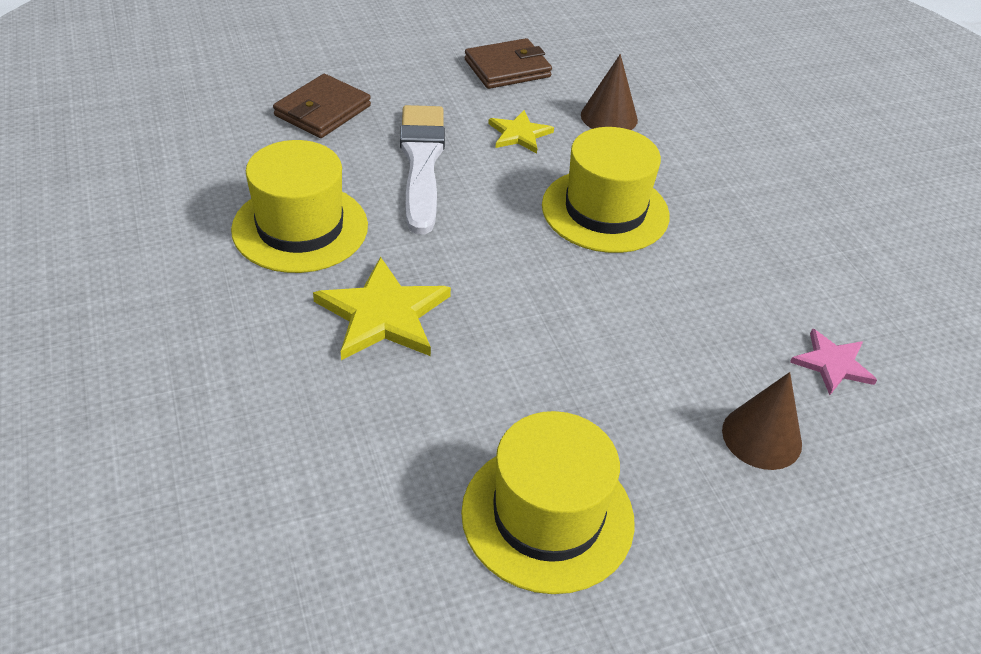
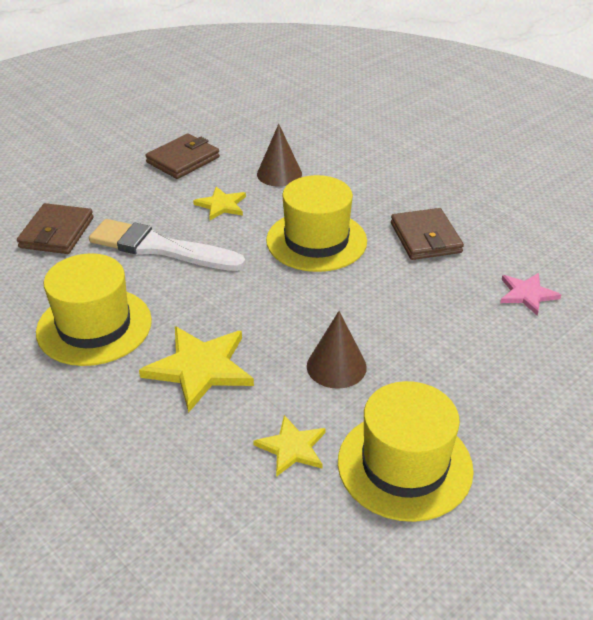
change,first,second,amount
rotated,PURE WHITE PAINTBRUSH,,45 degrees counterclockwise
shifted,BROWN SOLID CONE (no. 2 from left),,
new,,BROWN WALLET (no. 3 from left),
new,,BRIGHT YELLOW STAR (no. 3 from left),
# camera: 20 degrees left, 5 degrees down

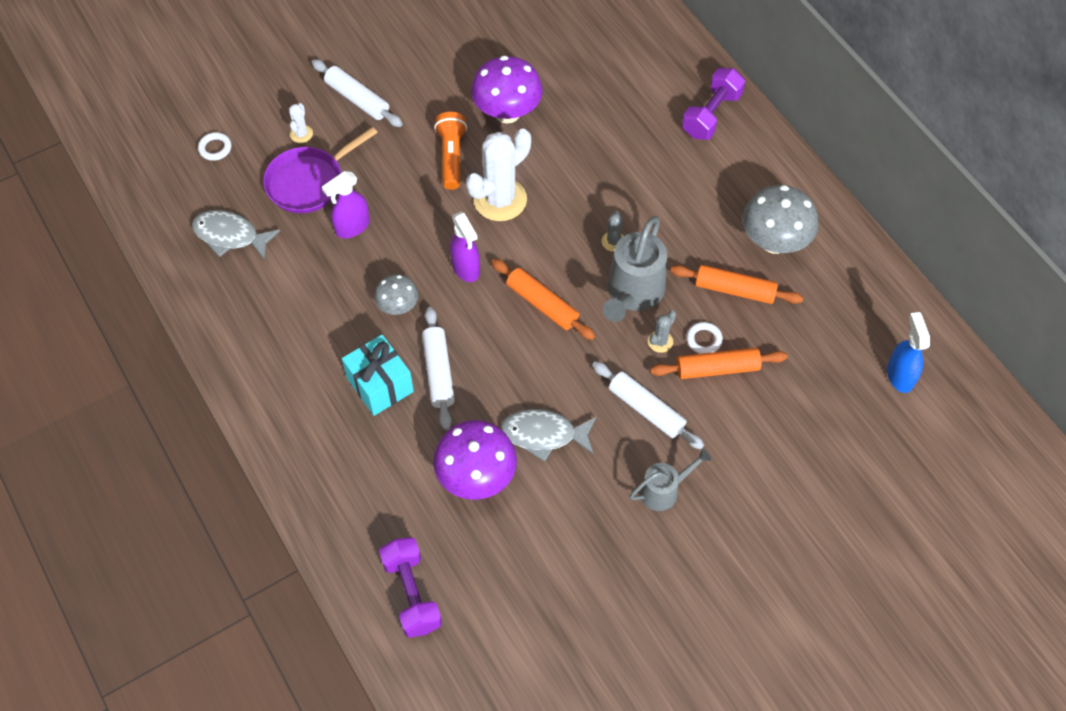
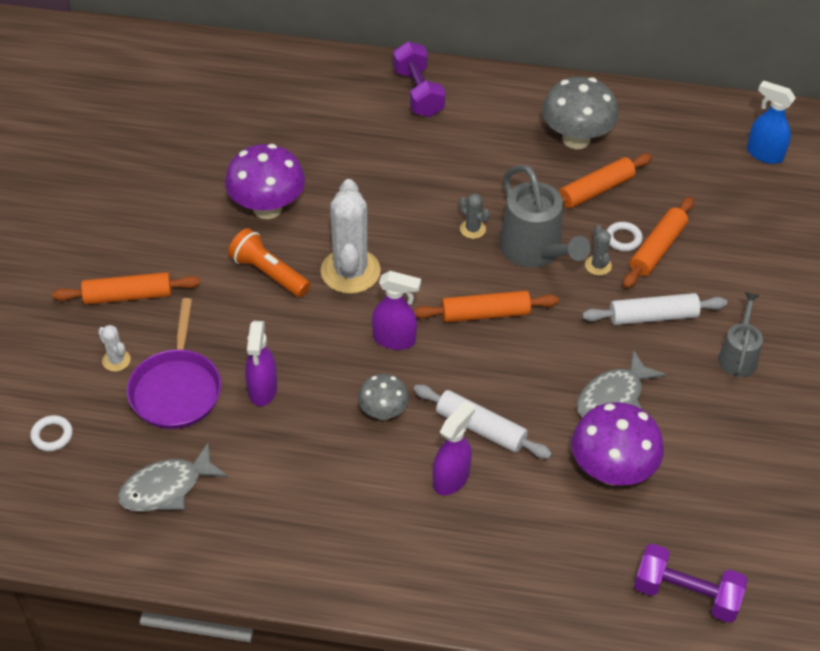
change,first,second,amount
repainted,PURE WHITE PASTRY ROLLER (no. 1 from left),ORANGE-COLOURED PASTRY ROLLER (no. 1 from left),
swapped,TEAL WRAPPED GIFT,PURPLE SPRAYER (no. 3 from left),
# camera: 50 degrees left, 10 degrees down

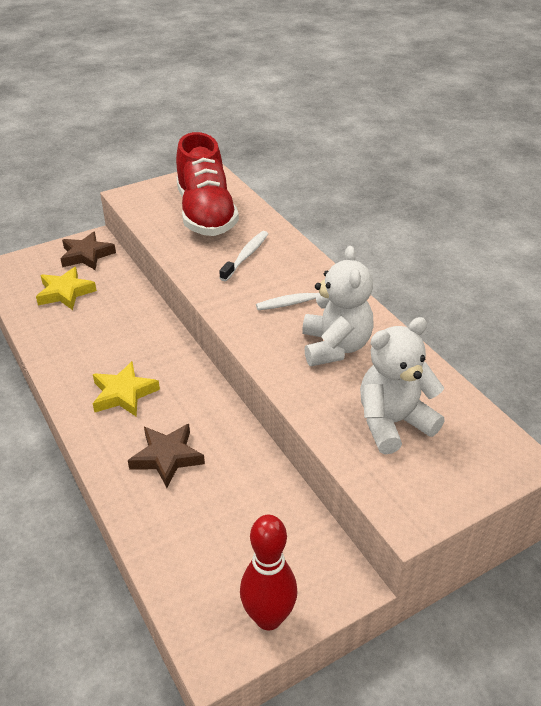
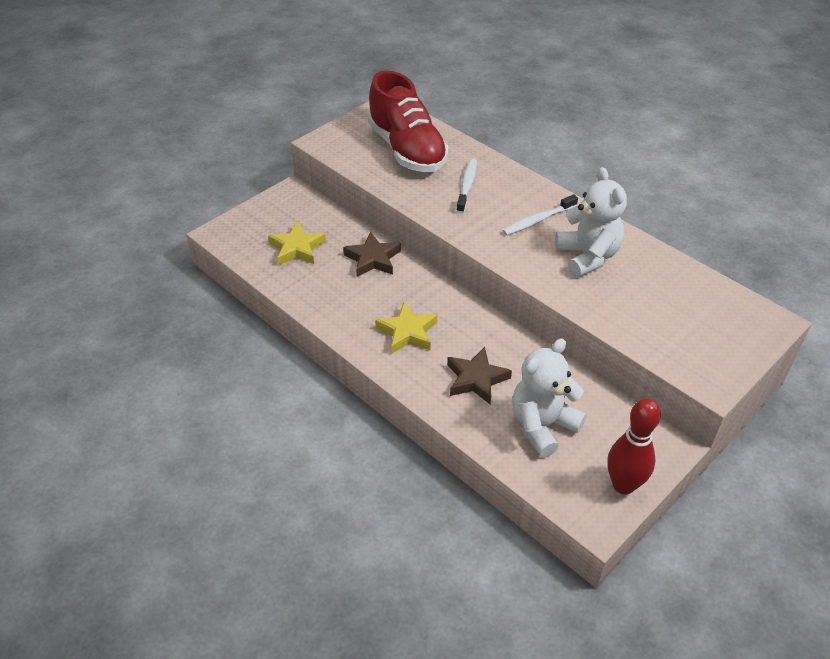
change,first,second,amount
shifted,BROWN STAR (no. 1 from left),,
shifted,PURE WHITE TEDDY BEAR (no. 2 from left in the first image),PURE WHITE TEDDY BEAR (no. 1 from left),
# camera: 15 degrees left, 5 degrees up

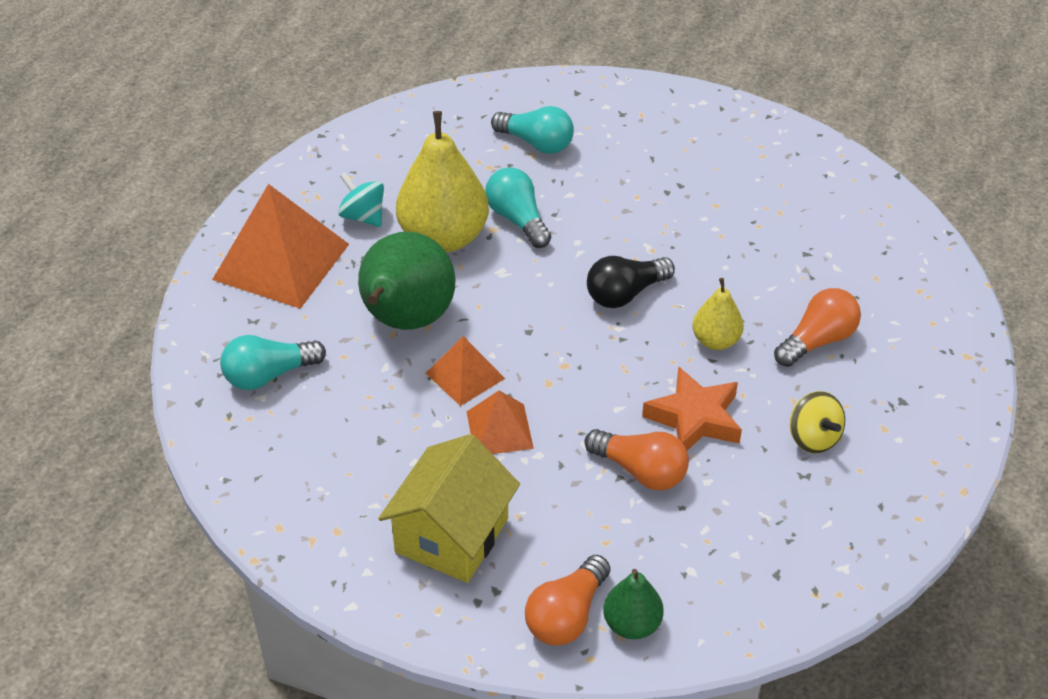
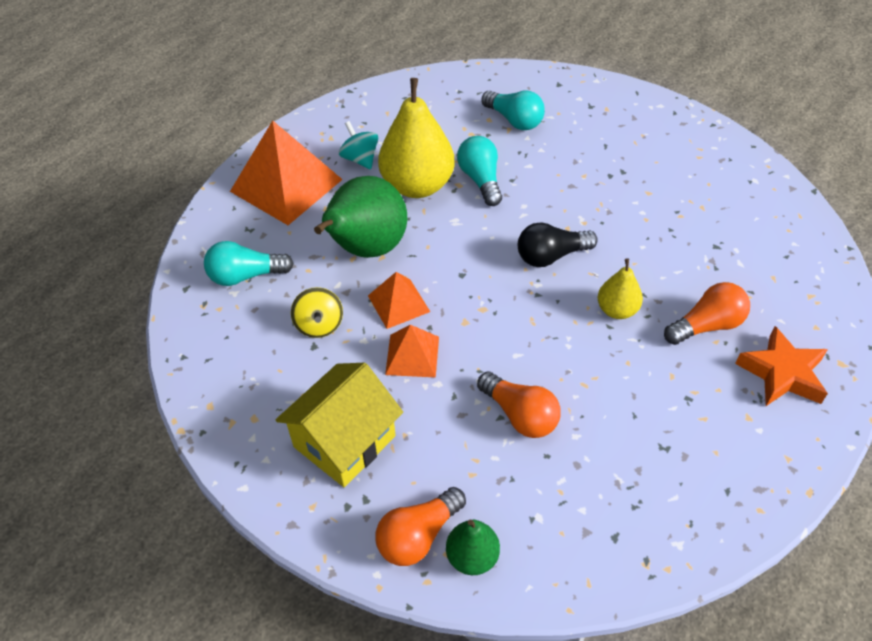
change,first,second,amount
shifted,ORANGE-COLOURED STAR,,
shifted,BRIGHT YELLOW TOY TOP,,
# camera: 15 degrees right, 5 degrees up

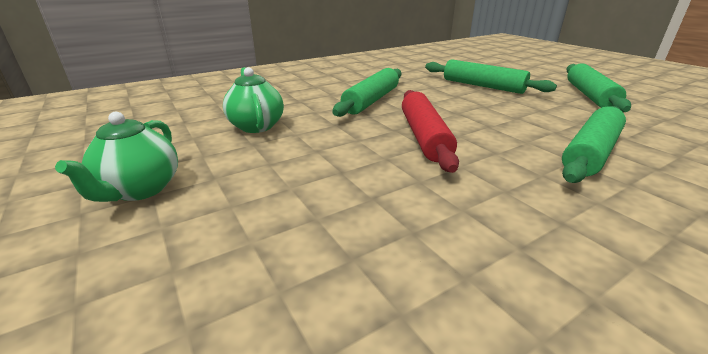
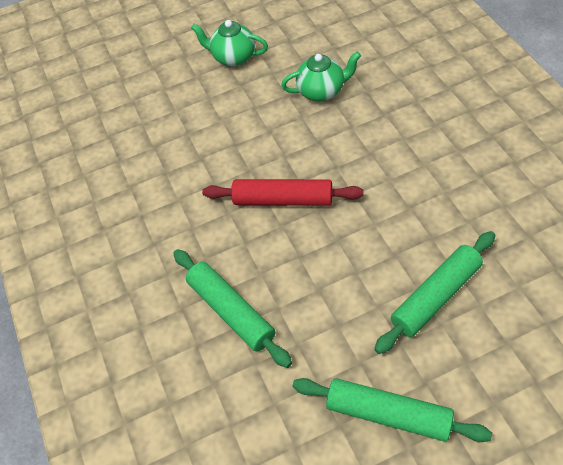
change,first,second,amount
gone,EMERALD PASTRY ROLLER (no. 1 from left),,
# camera: 105 degrees right, 25 degrees up

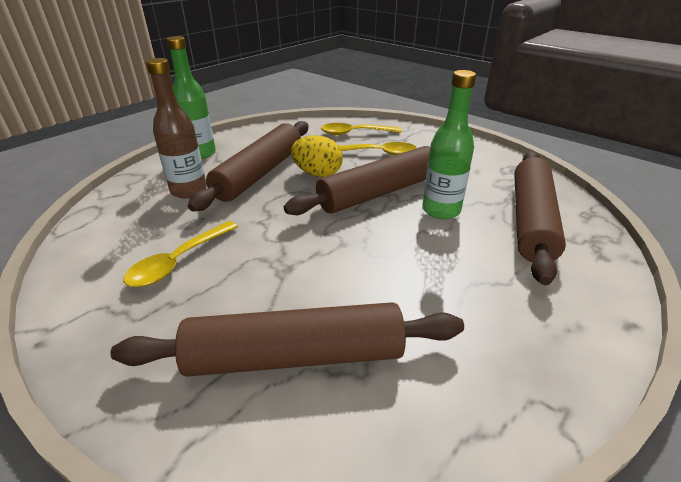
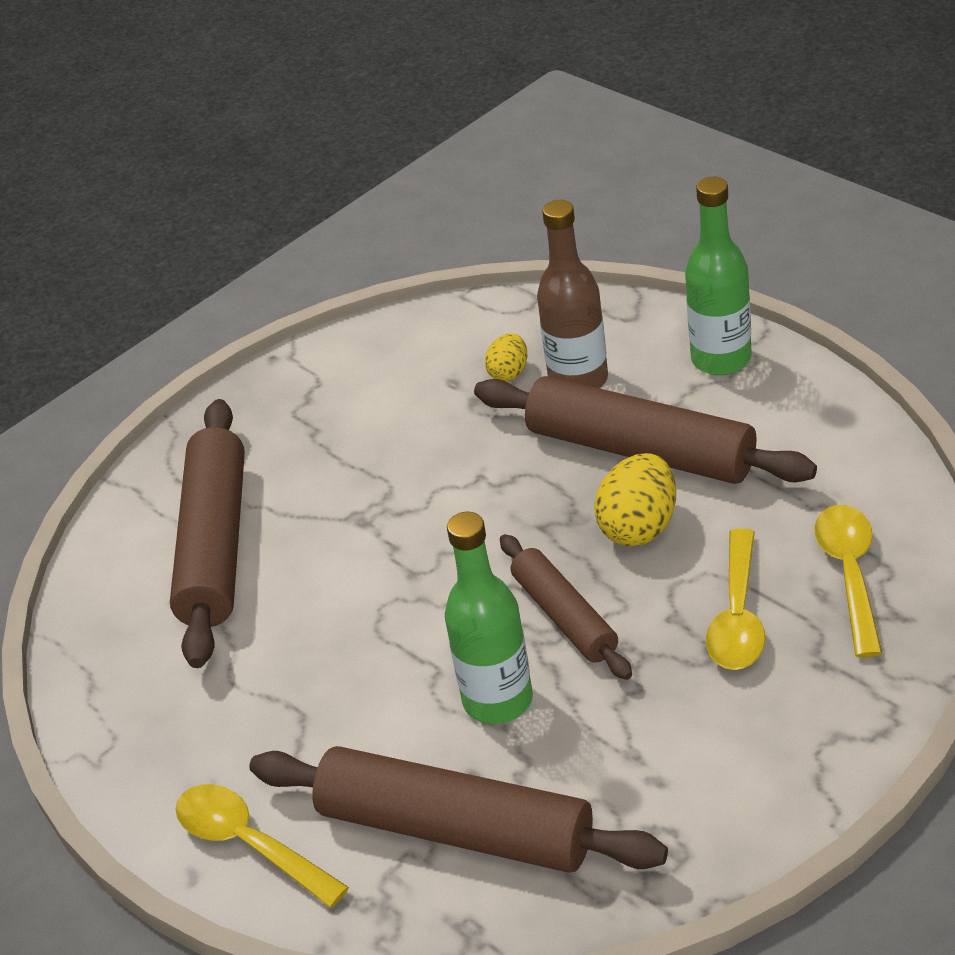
change,first,second,amount
scaled,BROWN PASTRY ROLLER (no. 3 from left),,x0.59
shifted,BRIGHT YELLOW SPOON (no. 1 from left),,
new,,BRIGHT YELLOW EGG (no. 1 from left),
# camera: 100 degrees right, 5 degrees up

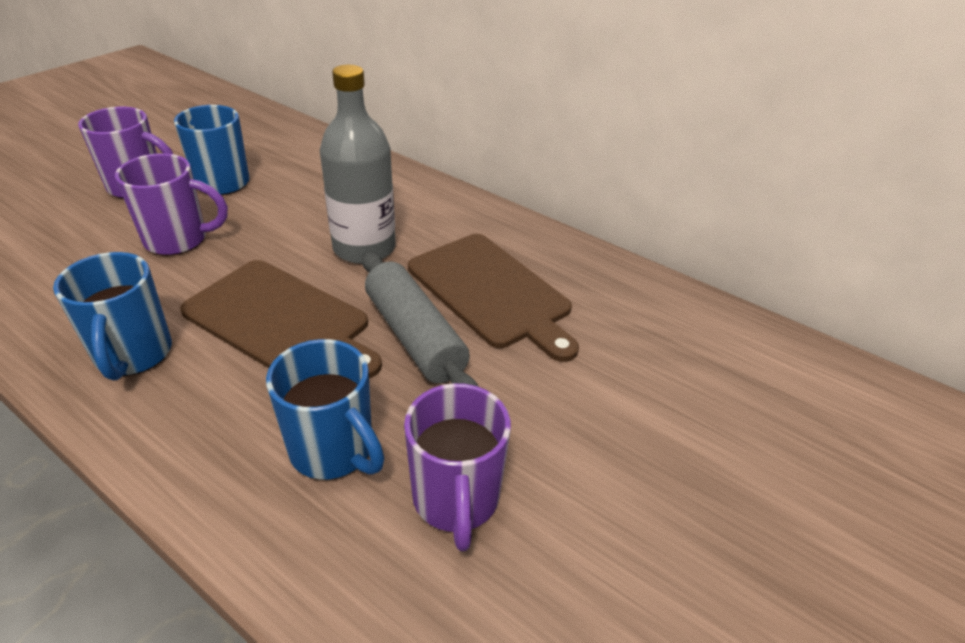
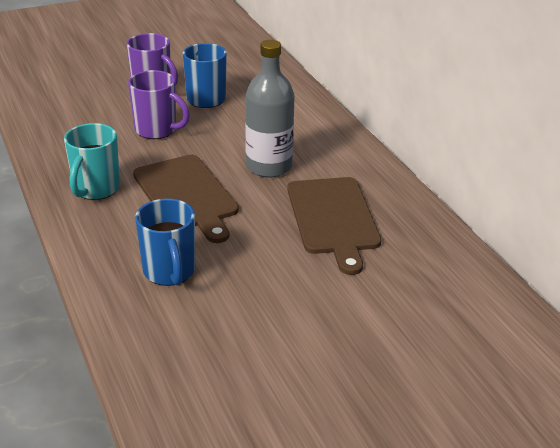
change,first,second,amount
gone,ASH-GREY PASTRY ROLLER,,
repainted,COBALT MUG (no. 1 from left),TEAL MUG,
gone,PURPLE MUG (no. 3 from left),,
# camera: 30 degrees right, 5 degrees down

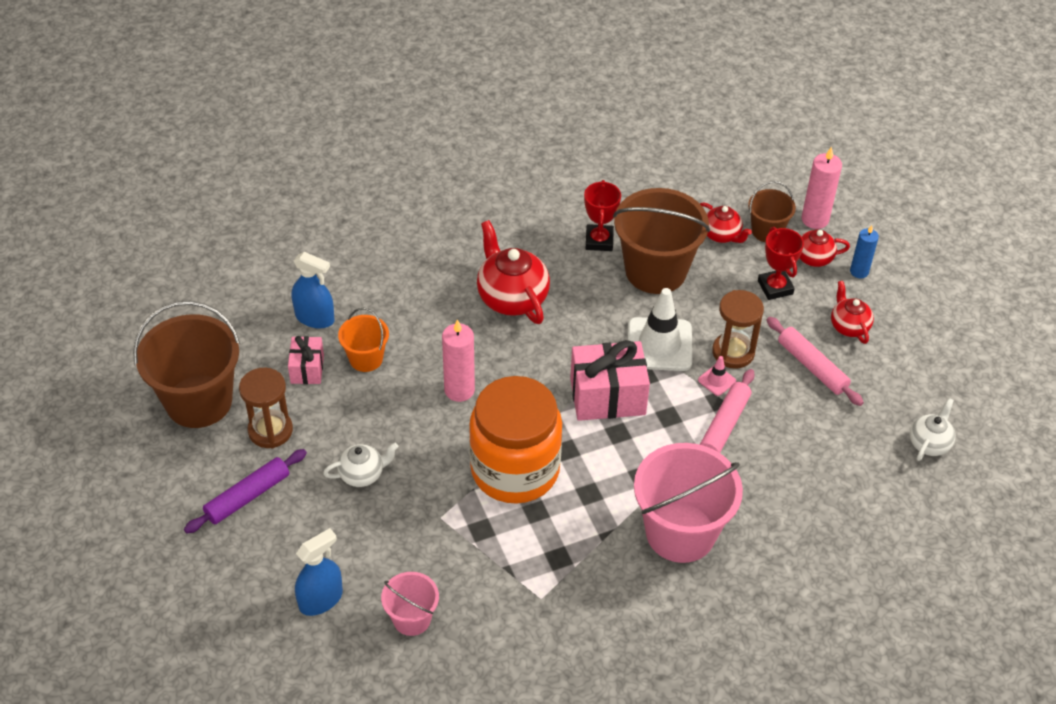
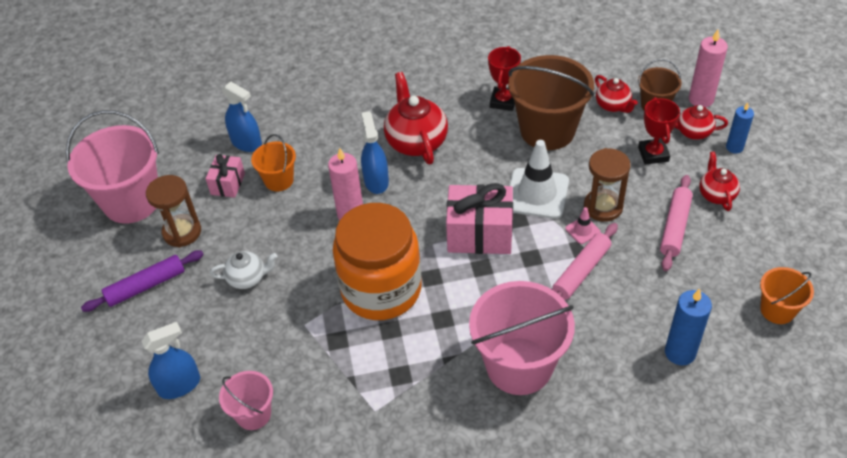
change,first,second,amount
repainted,BROWN PAIL (no. 1 from left),ROSY PAIL (no. 1 from left),
rotated,ROSY PASTRY ROLLER (no. 2 from left),,45 degrees clockwise
swapped,PURE WHITE TEA POT (no. 2 from left),ORANGE-COLOURED PAIL (no. 2 from left),
new,,COBALT SPRAYER (no. 3 from left),
new,,COBALT PILLAR CANDLE (no. 1 from left),
# camera: 15 degrees right, 0 degrees up

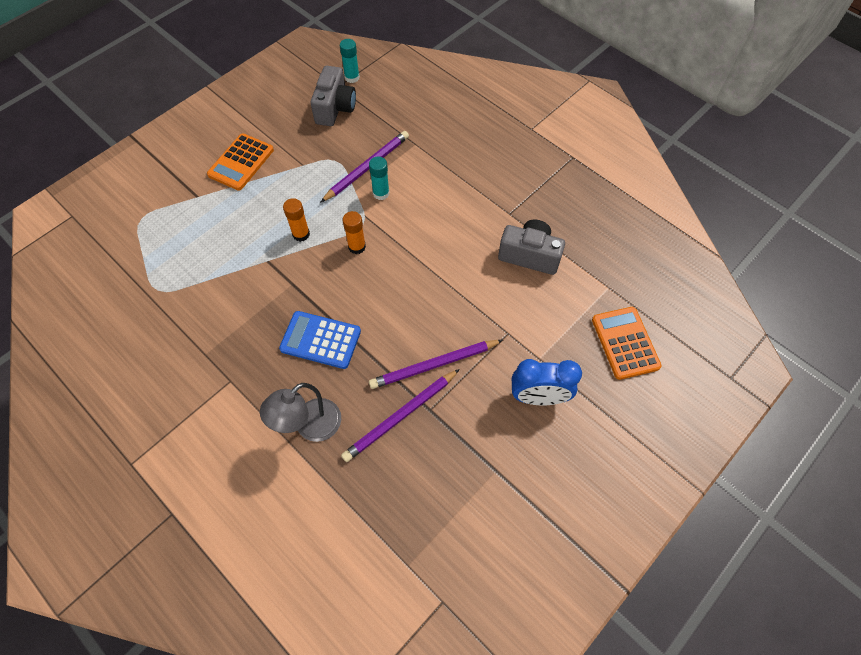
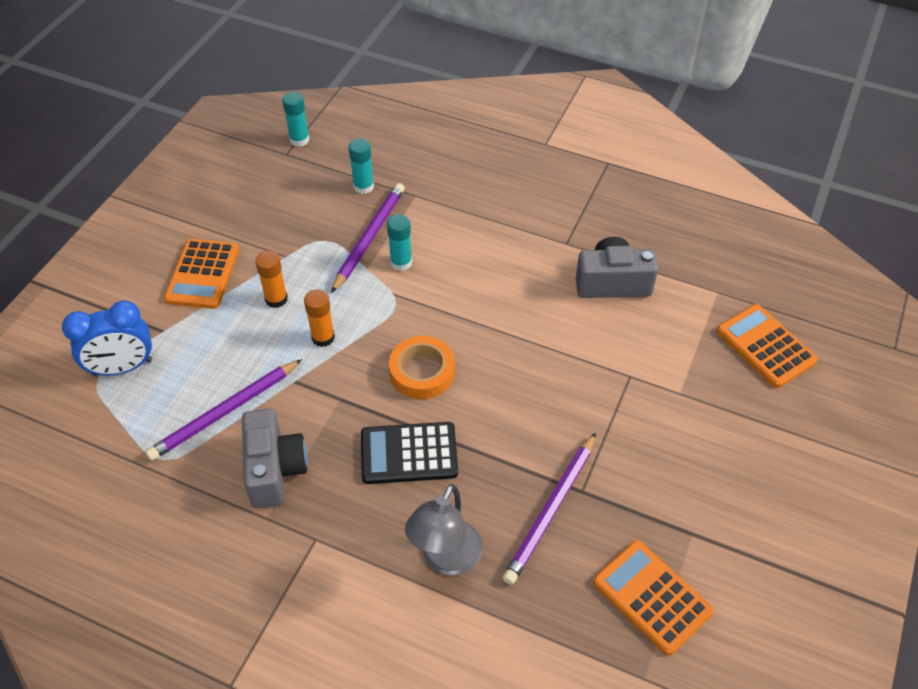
change,first,second,amount
shifted,ASH-GREY COMPACT CAMERA (no. 1 from left),,
shifted,ORANGE-COLOURED GLUE STICK (no. 2 from left in the first image),ORANGE-COLOURED GLUE STICK (no. 1 from left),
repainted,COBALT ADDING MACHINE,BLACK ADDING MACHINE,
shifted,PURPLE LEAD PENCIL (no. 3 from left in the first image),PURPLE LEAD PENCIL (no. 1 from left),
shifted,COBALT ALARM CLOCK,,
new,,TEAL GLUE STICK (no. 2 from left),
new,,ORANGE-COLOURED TAPE,
new,,ORANGE-COLOURED ADDING MACHINE (no. 2 from left),
# camera: 20 degrees left, 10 degrees down

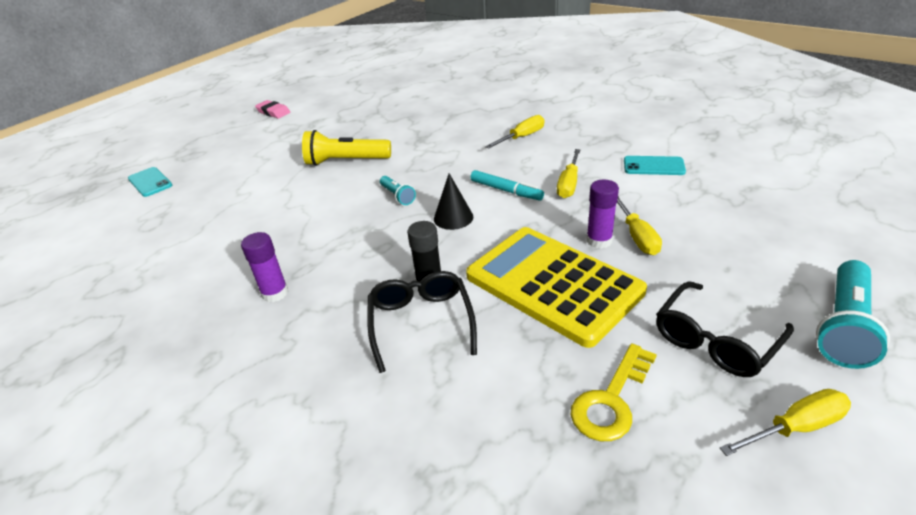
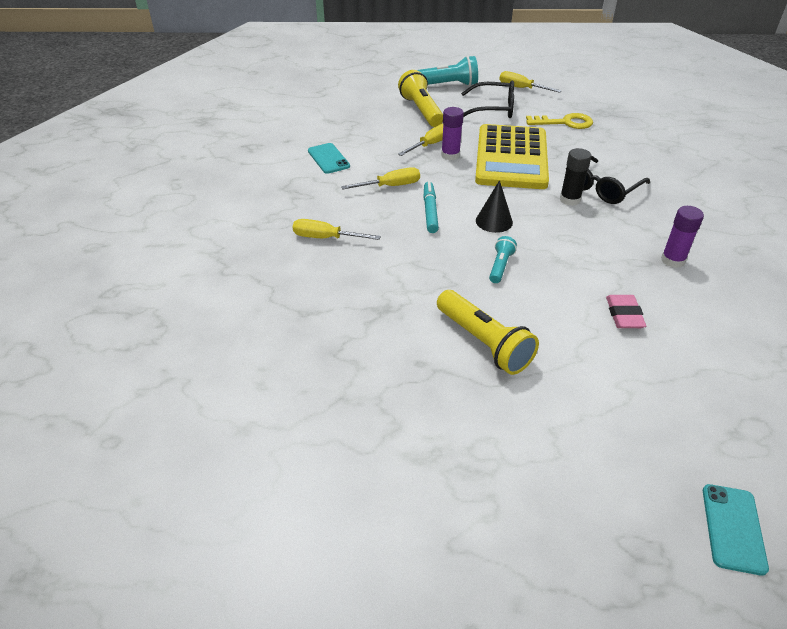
change,first,second,amount
shifted,ROSY PENCIL ERASER,,
new,,BRIGHT YELLOW POCKET TORCH (no. 1 from left),
# camera: 130 degrees left, 5 degrees up

